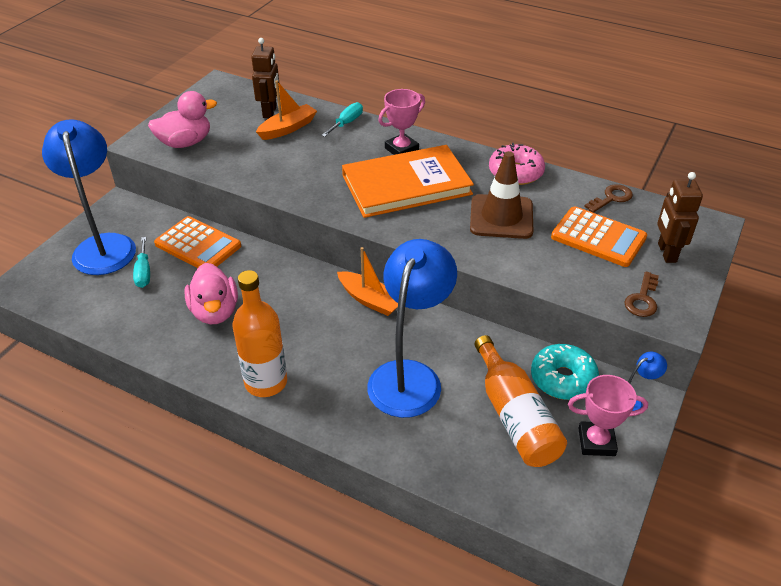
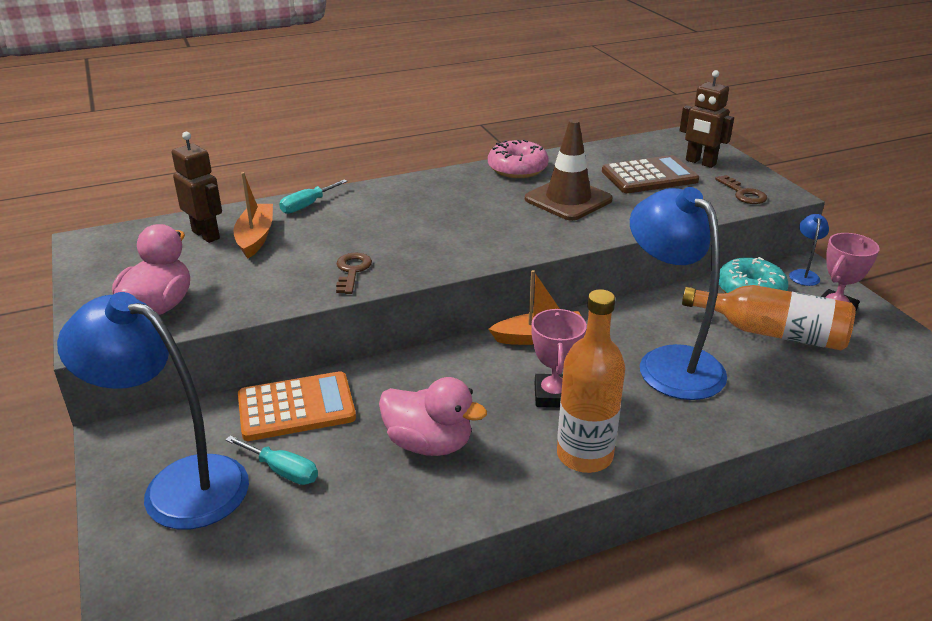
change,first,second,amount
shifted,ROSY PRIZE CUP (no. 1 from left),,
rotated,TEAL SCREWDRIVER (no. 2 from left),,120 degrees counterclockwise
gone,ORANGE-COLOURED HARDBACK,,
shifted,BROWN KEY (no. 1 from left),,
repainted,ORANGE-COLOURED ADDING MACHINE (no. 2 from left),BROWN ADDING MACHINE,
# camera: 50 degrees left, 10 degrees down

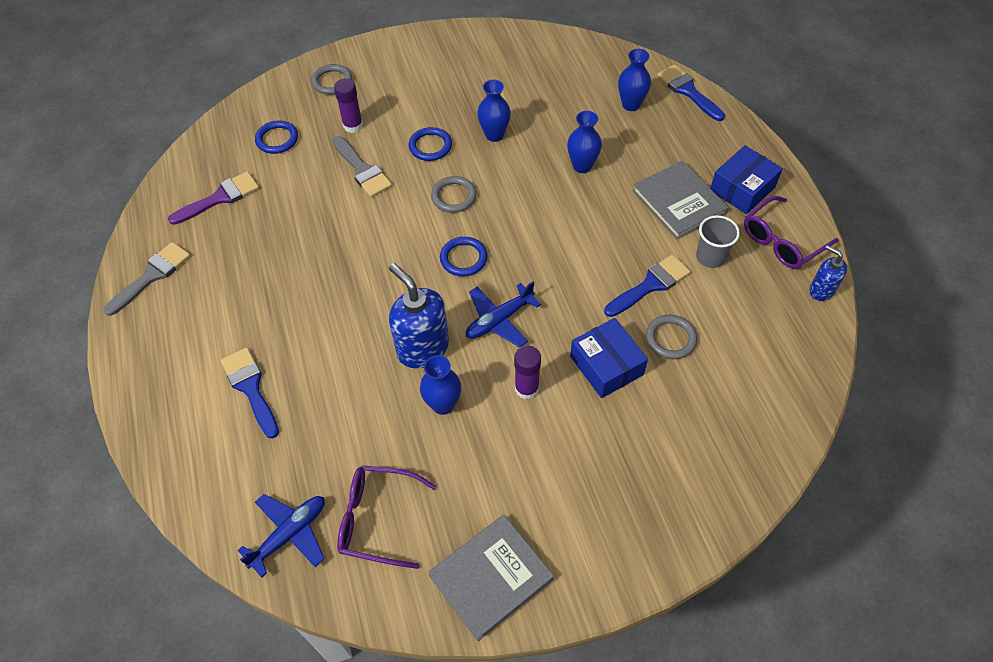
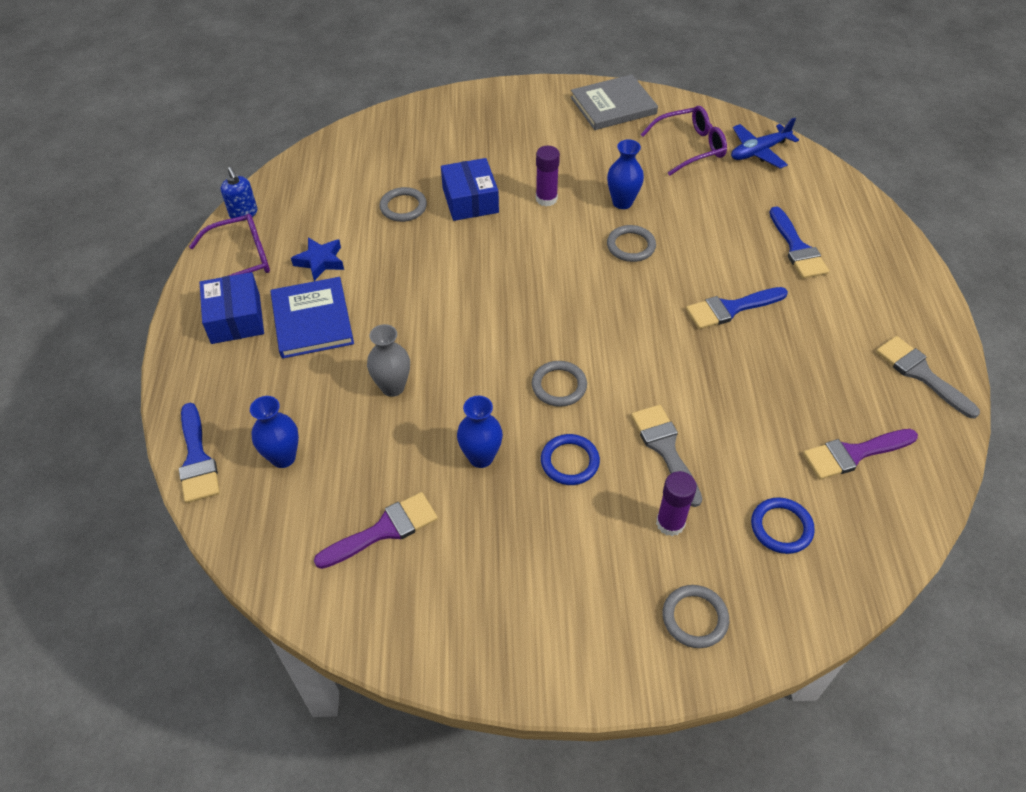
change,first,second,amount
repainted,COBALT FLOWER VASE (no. 3 from left),ASH-GREY FLOWER VASE,
rotated,COBALT BOX (no. 2 from left in the first image),COBALT BOX (no. 1 from left),75 degrees counterclockwise
repainted,ASH-GREY HARDBACK (no. 2 from left),COBALT HARDBACK,
swapped,ASH-GREY BEAKER,COBALT STAR,
gone,COBALT HOOP (no. 3 from left),,
rotated,ASH-GREY PAINTBRUSH (no. 1 from left in the first image),ASH-GREY PAINTBRUSH (no. 2 from left),90 degrees clockwise
shifted,COBALT PAINTBRUSH (no. 2 from left),,
swapped,COBALT PUMP BOTTLE (no. 1 from left),ASH-GREY HOOP (no. 3 from left),
gone,COBALT PLANE (no. 2 from left),,
rotated,PURPLE GLASSES (no. 1 from left in the first image),PURPLE GLASSES (no. 2 from left),45 degrees counterclockwise
new,,PURPLE PAINTBRUSH (no. 1 from left),
# camera: 165 degrees left, 5 degrees down

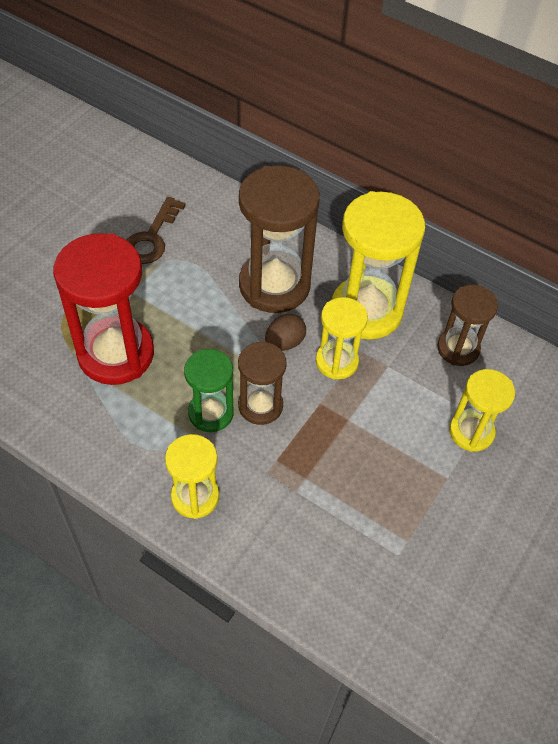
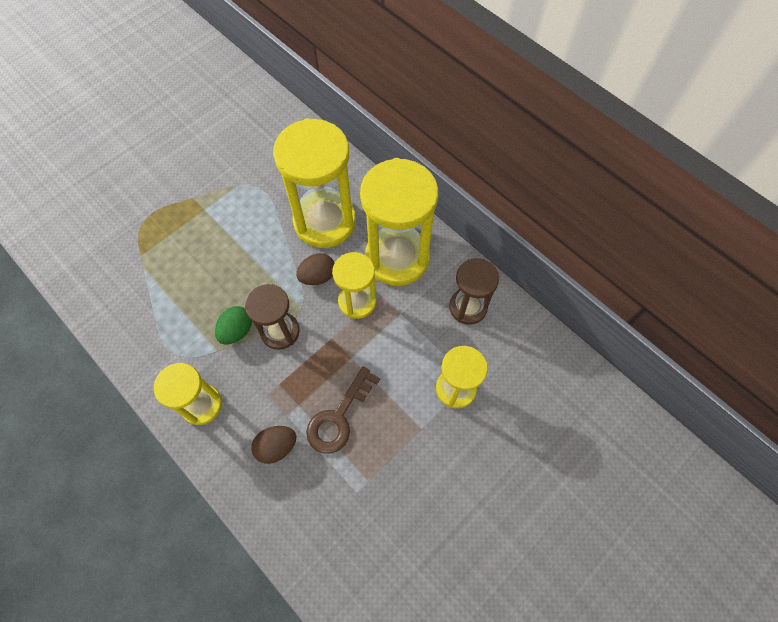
change,first,second,amount
repainted,BROWN SANDGLASS (no. 2 from left),BRIGHT YELLOW SANDGLASS (no. 2 from left),
shifted,BROWN KEY,,
gone,CRIMSON SANDGLASS,,
swapped,EMERALD SANDGLASS,EMERALD EGG,
new,,BROWN EGG (no. 1 from left),
# camera: 15 degrees right, 10 degrees up

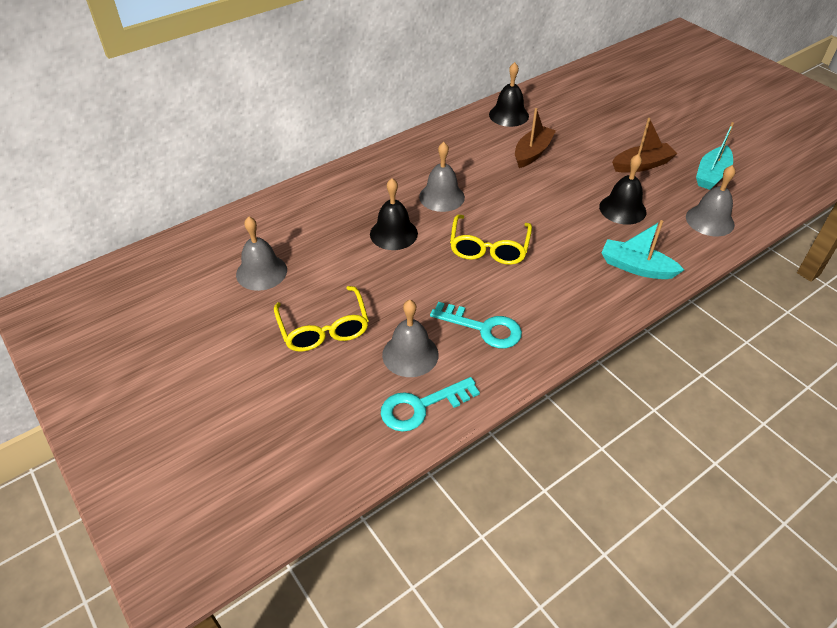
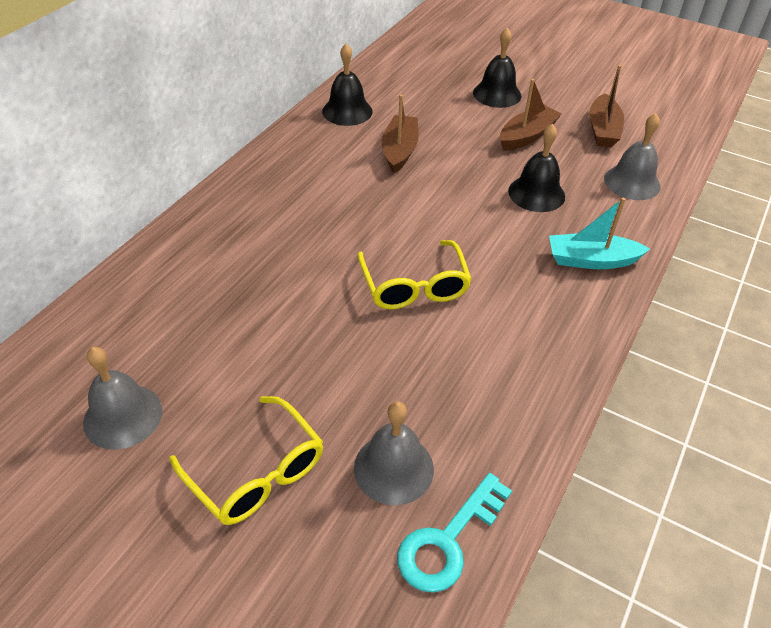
change,first,second,amount
repainted,TEAL SAILBOAT (no. 2 from left),BROWN SAILBOAT (no. 3 from left),
gone,ASH-GREY SCHOOL BELL (no. 3 from left),,
shifted,BLACK SCHOOL BELL (no. 1 from left in the first image),BLACK SCHOOL BELL (no. 2 from left),
gone,TEAL KEY (no. 2 from left),,
# camera: 25 degrees left, 0 degrees up

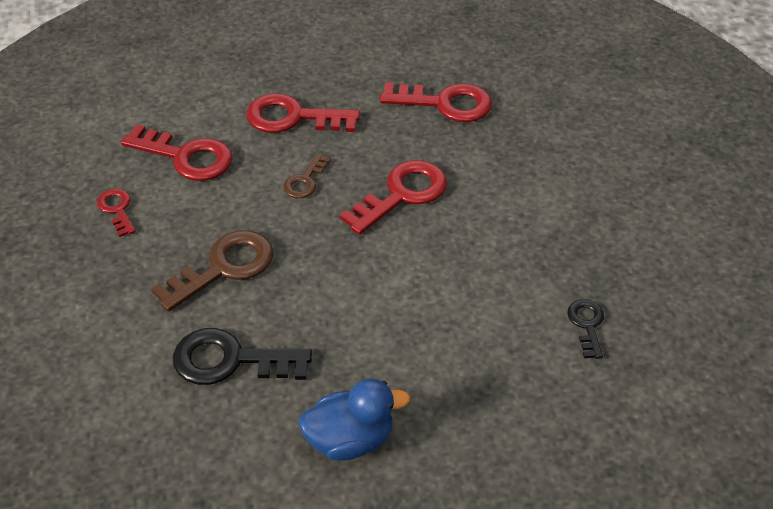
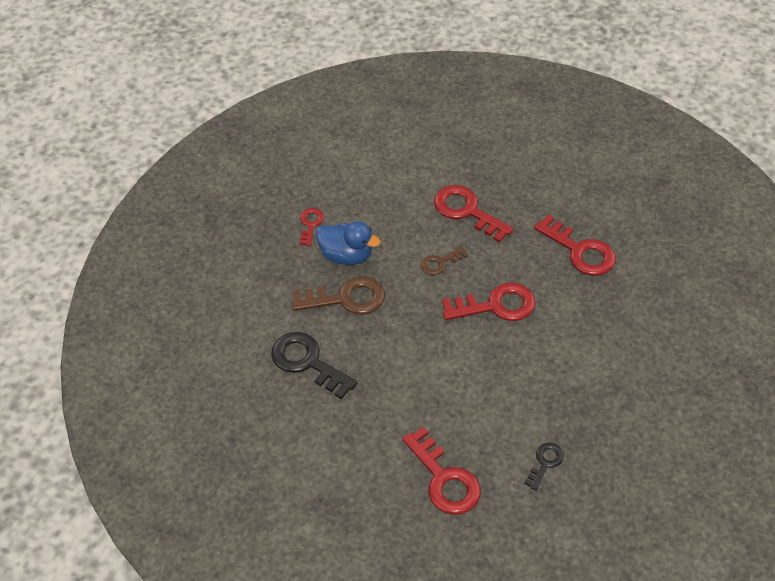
change,first,second,amount
shifted,CRIMSON KEY (no. 2 from left),,
shifted,COBALT RUBBER DUCK,,
# camera: 35 degrees right, 5 degrees up

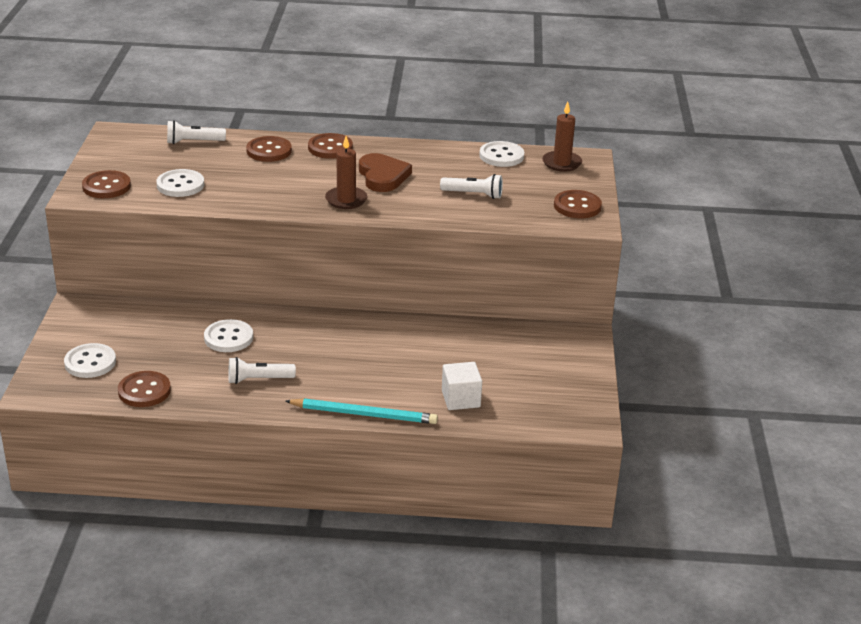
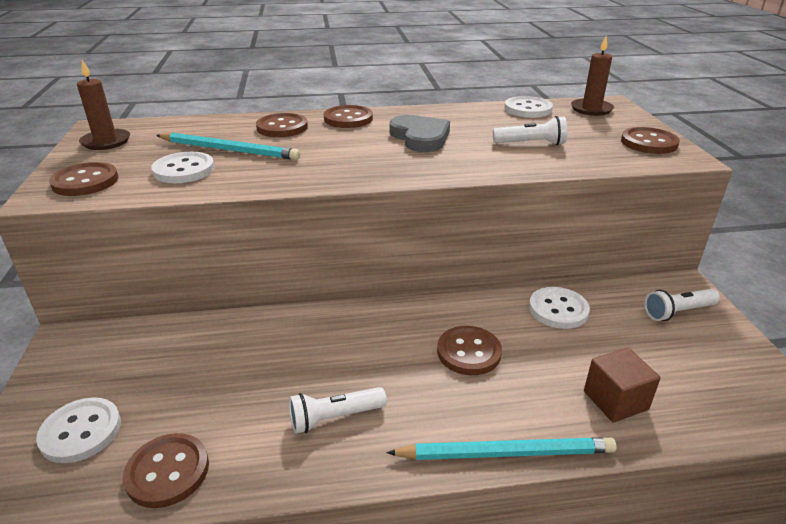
change,first,second,amount
shifted,PURE WHITE POCKET TORCH (no. 1 from left in the first image),PURE WHITE POCKET TORCH (no. 3 from left),
shifted,BROWN PILLAR CANDLE (no. 1 from left),,
repainted,BROWN HEART SHAPE,ASH-GREY HEART SHAPE,
shifted,PURE WHITE BUTTON (no. 3 from left in the first image),PURE WHITE BUTTON (no. 4 from left),
repainted,PURE WHITE SOLID CUBE,BROWN SOLID CUBE,
new,,TEAL LEAD PENCIL (no. 1 from left),
new,,BROWN BUTTON (no. 5 from left),
# camera: 10 degrees left, 0 degrees up

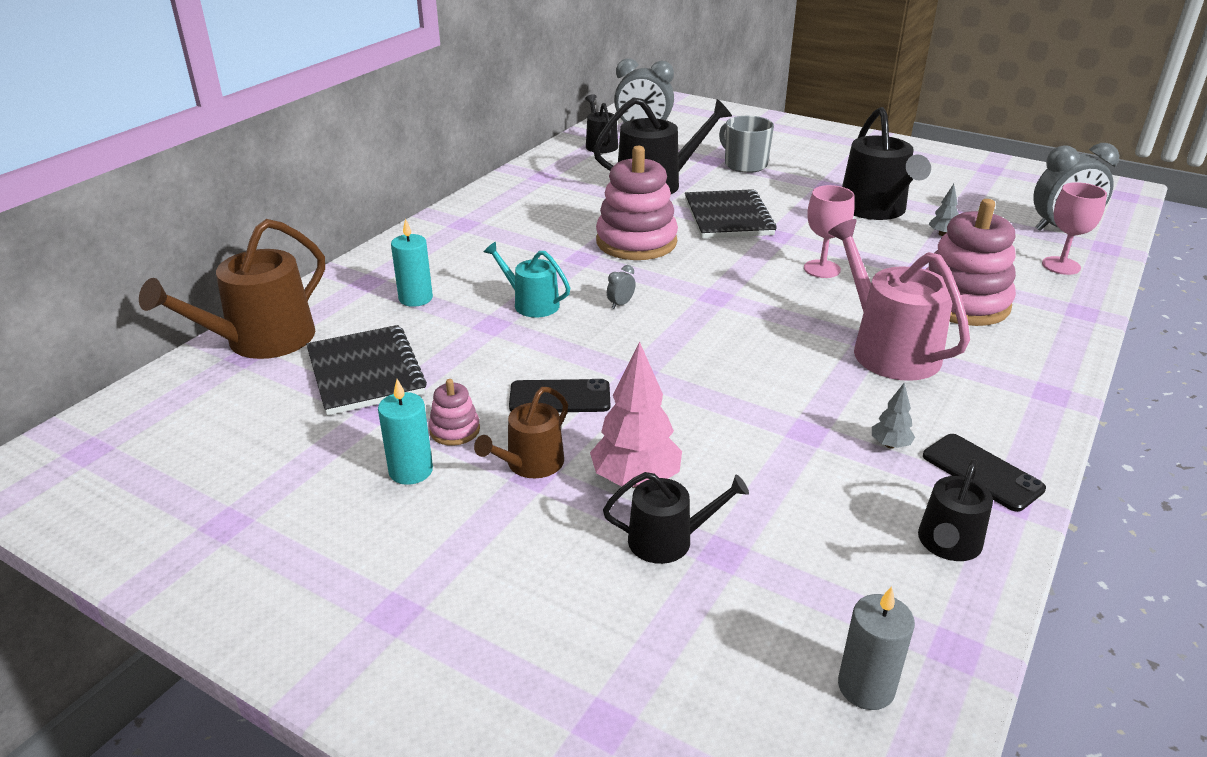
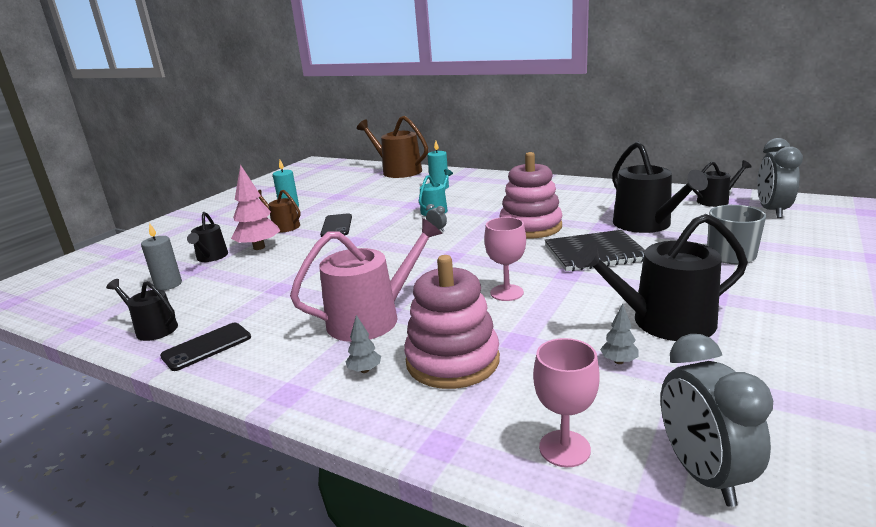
change,first,second,amount
gone,BLACK NOTEBOOK (no. 1 from left),,
gone,ROSY STACKING TOY (no. 1 from left),,
shifted,ASH-GREY FIR TREE (no. 1 from left),,
shifted,ASH-GREY PILLAR CANDLE,,
# camera: 90 degrees right, 10 degrees down

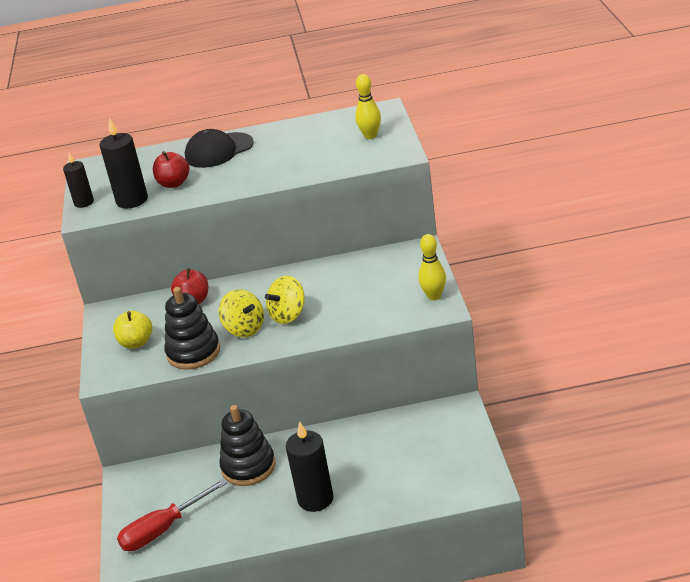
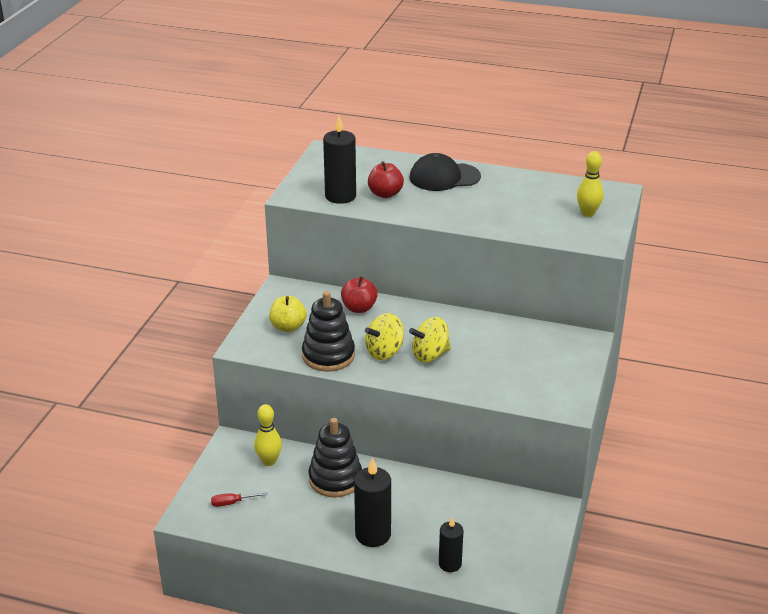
change,first,second,amount
shifted,BLACK PILLAR CANDLE (no. 1 from left in the first image),BLACK PILLAR CANDLE (no. 3 from left),
shifted,BRIGHT YELLOW TENPIN (no. 2 from left in the first image),BRIGHT YELLOW TENPIN (no. 1 from left),
rotated,BRIGHT YELLOW TOY TOP (no. 1 from left),,75 degrees clockwise
scaled,CRIMSON SCREWDRIVER,,x0.48
# camera: 20 degrees right, 0 degrees up

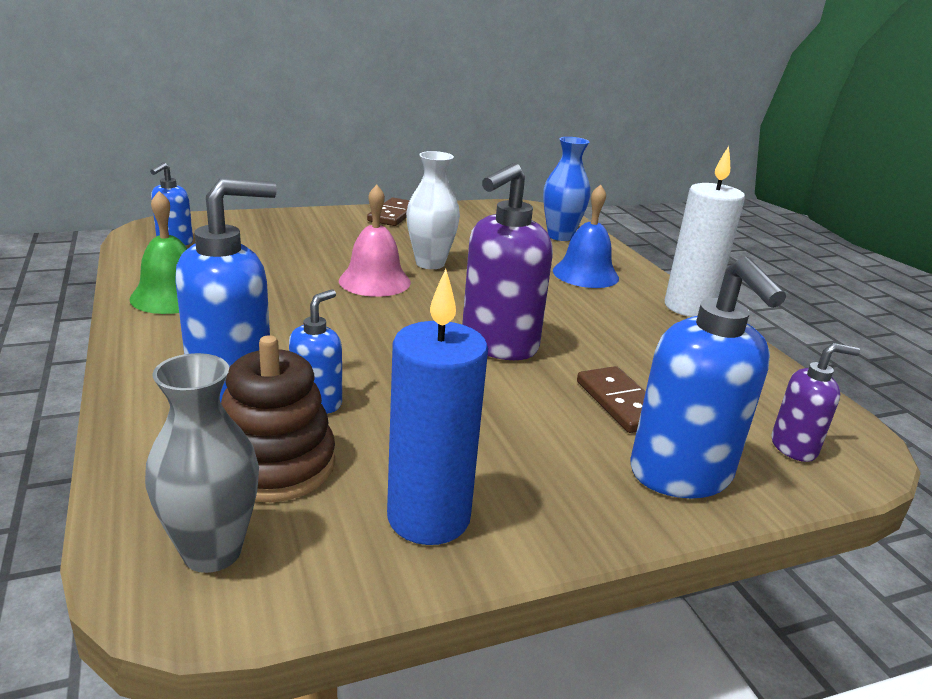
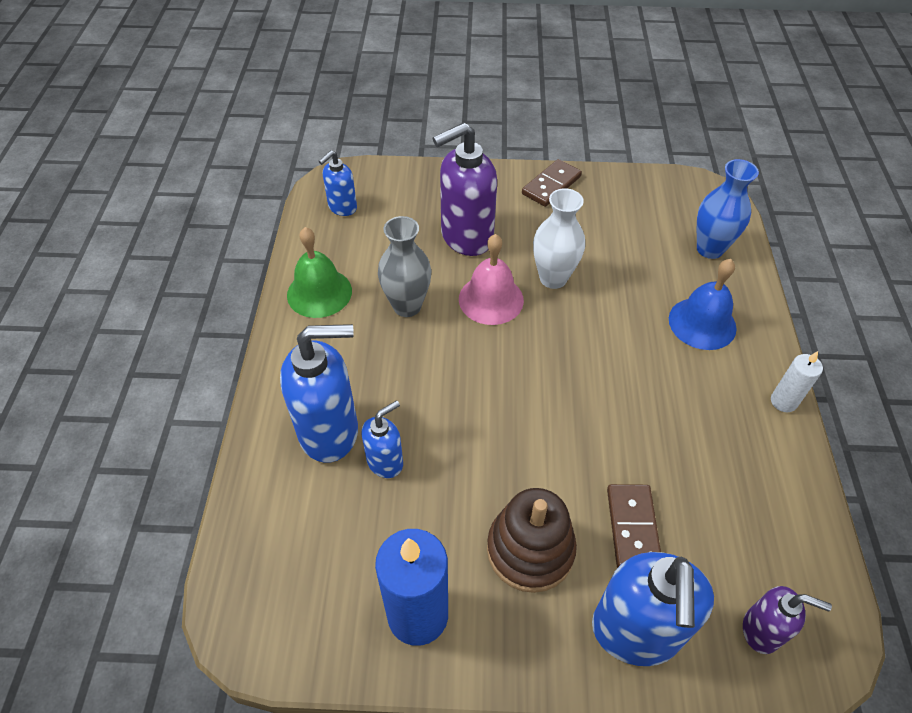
change,first,second,amount
scaled,PURE WHITE PILLAR CANDLE,,x0.52
shifted,PURPLE PUMP BOTTLE (no. 1 from left),,
shifted,BROWN STACKING TOY,,
shifted,ASH-GREY FLOWER VASE,,
# camera: 25 degrees right, 25 degrees up

